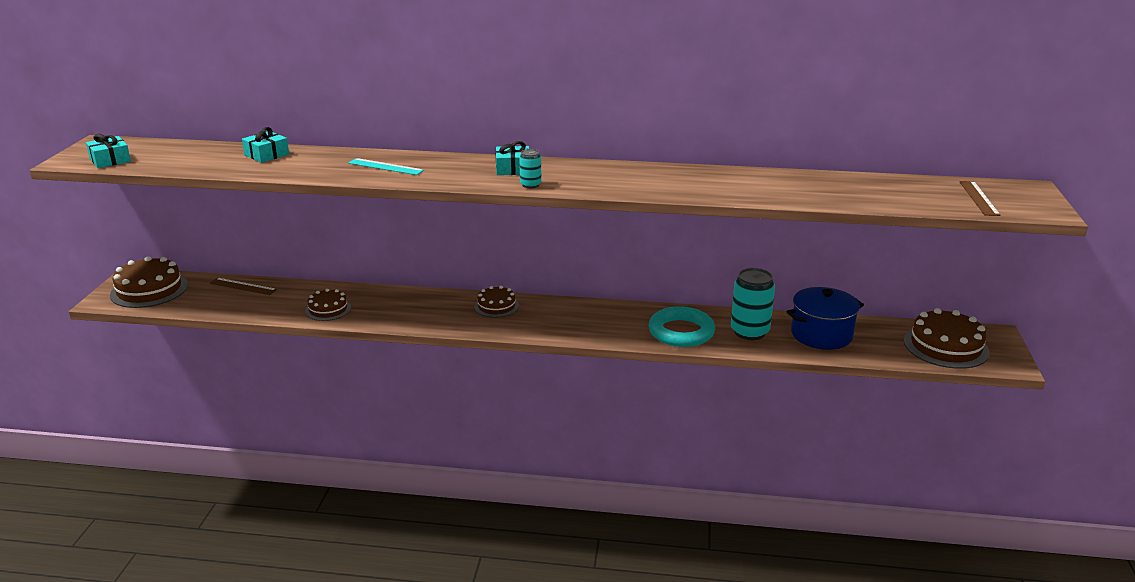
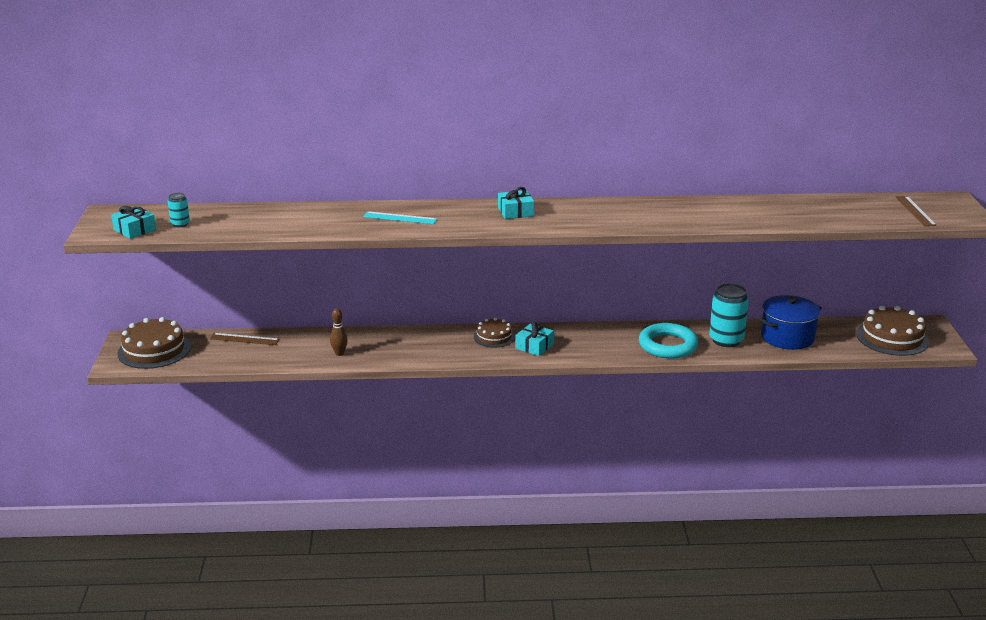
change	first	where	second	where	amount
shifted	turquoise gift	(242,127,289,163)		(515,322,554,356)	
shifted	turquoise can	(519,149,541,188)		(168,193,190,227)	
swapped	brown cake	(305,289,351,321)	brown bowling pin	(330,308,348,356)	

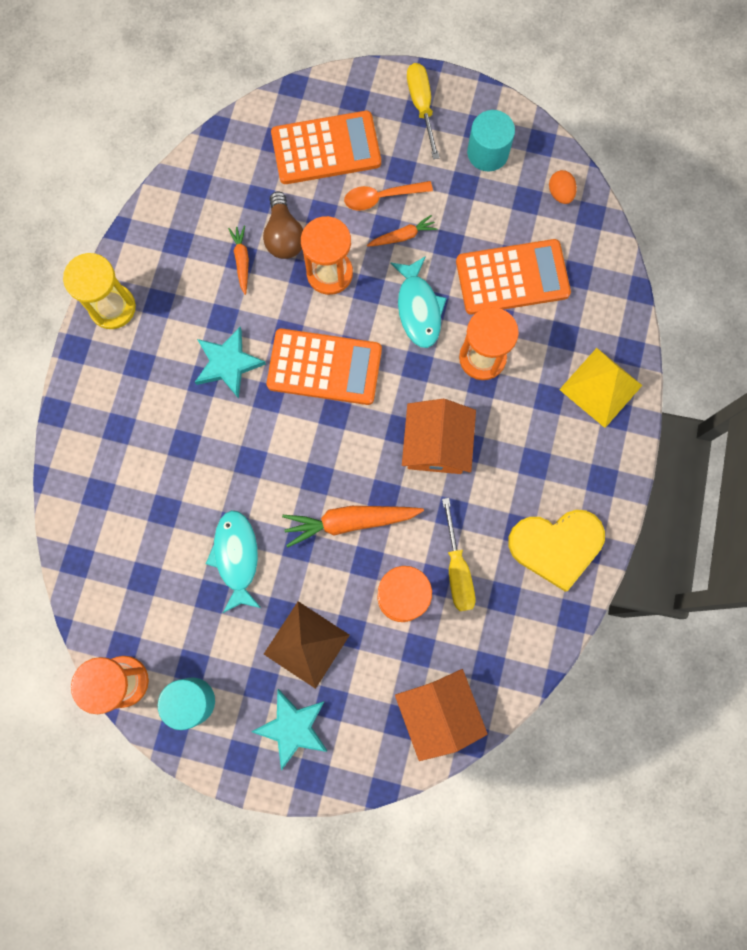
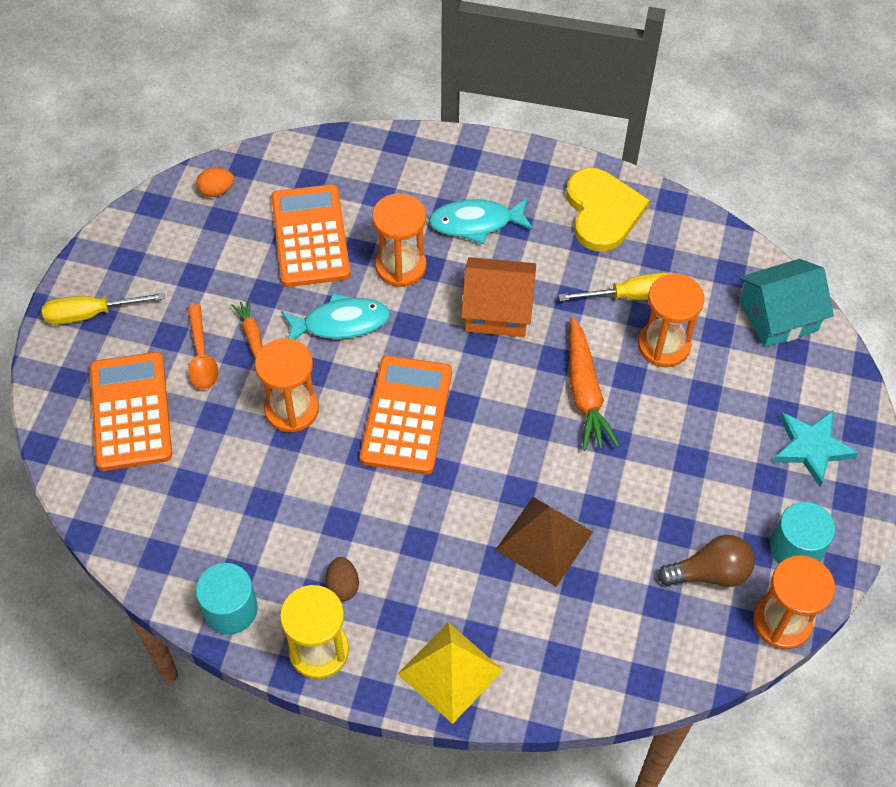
change	first	where	second	where	amount
gone	turquoise star	(195,327,266,399)			
gone	orange carrot	(228,226,249,295)			
new			brown egg	(325,557,359,601)	
shifted	turquoise fish	(206,510,261,613)		(429,198,533,244)	
shifted	brown light bulb	(263,192,303,259)		(658,535,755,587)	
shifted	brown pyramid	(264,601,350,689)		(496,497,593,587)	
shifted	turquoise cylinder	(467,110,515,171)		(196,563,258,635)	
shifted	yellow pyramid	(559,348,642,428)		(398,622,503,724)	
repainted	orange house	(395,669,488,761)	turquoise house	(739,259,834,347)	

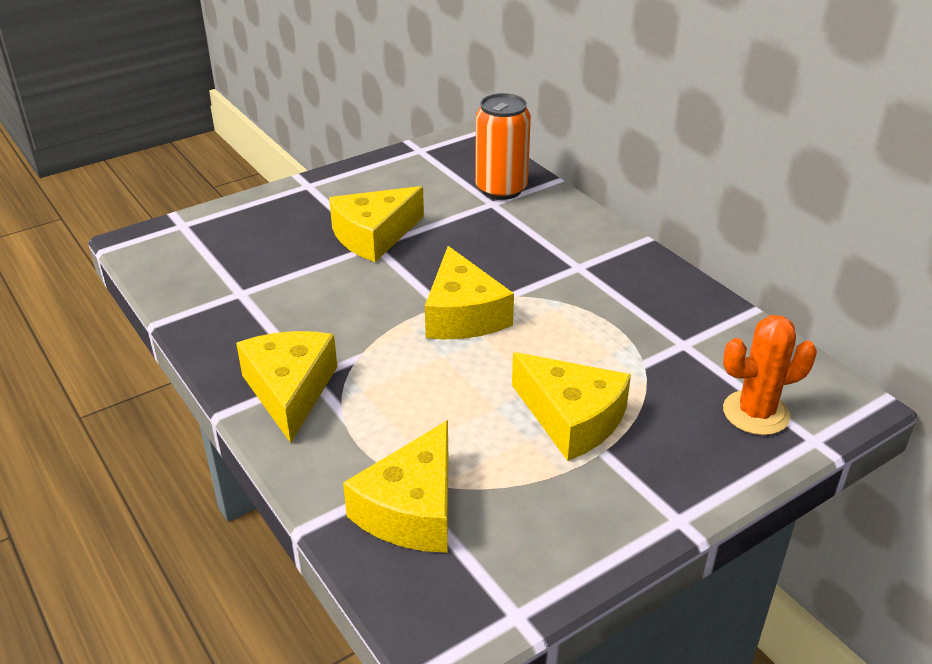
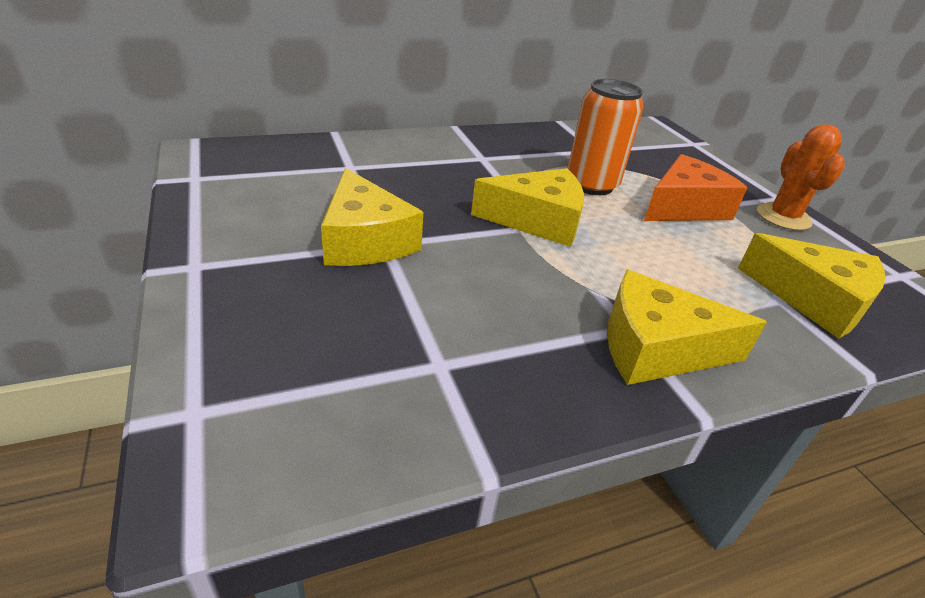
change	first	where	second	where	amount
shifted	orange can	(475,93,531,200)		(567,79,643,195)	
shifted	orange cactus	(723,315,817,435)		(757,124,845,230)	
repainted	yellow cheese	(512,352,631,461)	orange cheese	(644,154,748,221)	

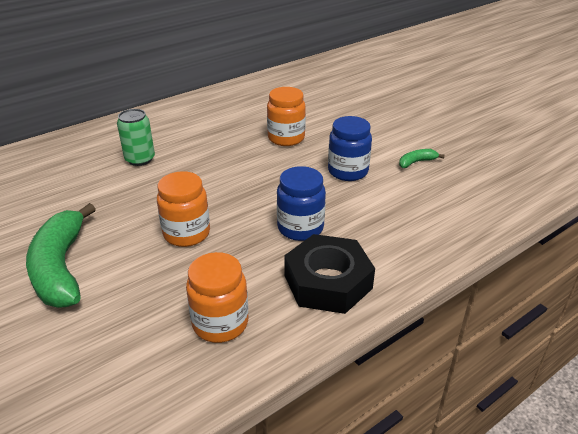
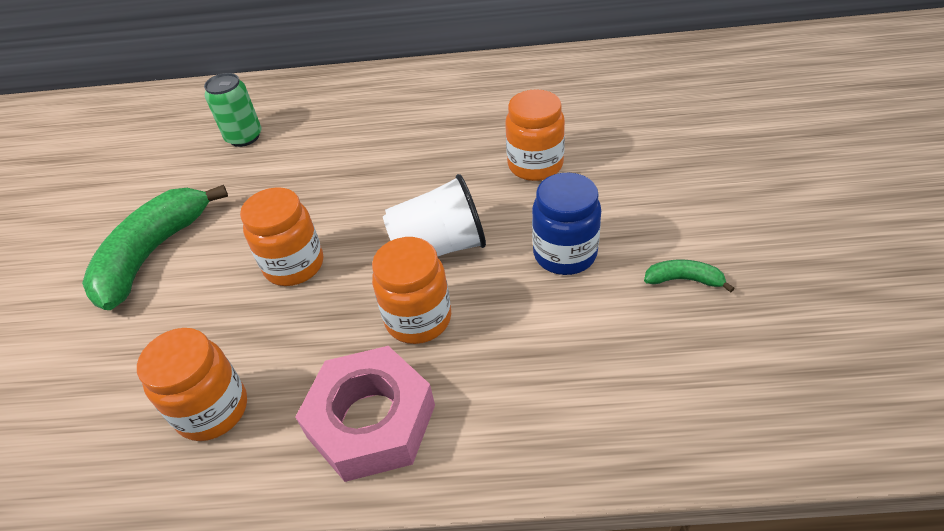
change	first	where	second	where	amount
new			white cup	(383,174,486,257)	
shifted	green can	(117,109,155,166)		(204,73,262,147)	
repainted	blue jar	(277,166,326,241)	orange jar	(372,237,451,344)	
repainted	black nut	(284,234,375,314)	pink nut	(295,346,435,482)	

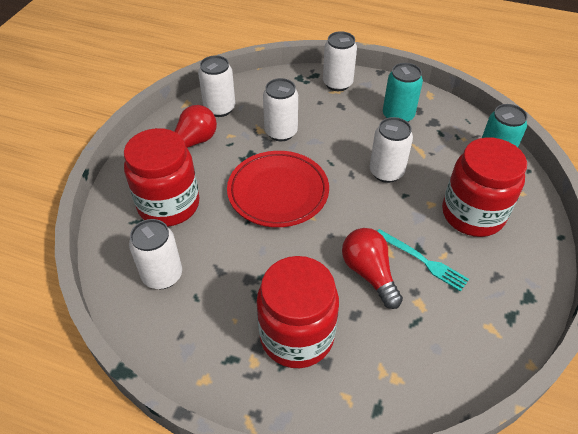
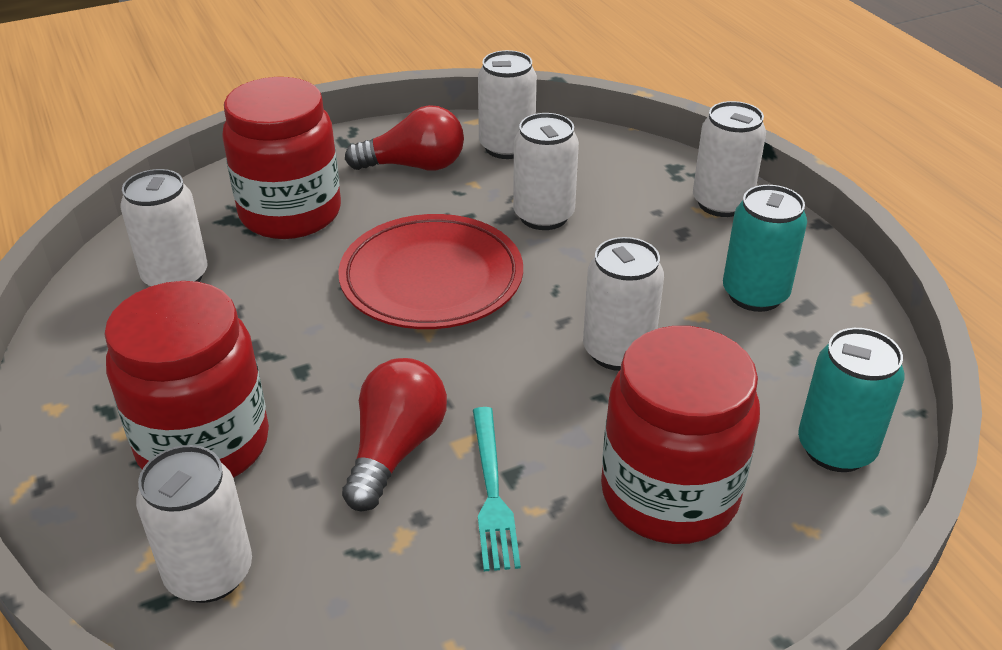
change	first	where	second	where	amount
new			white can	(136,445,252,603)	

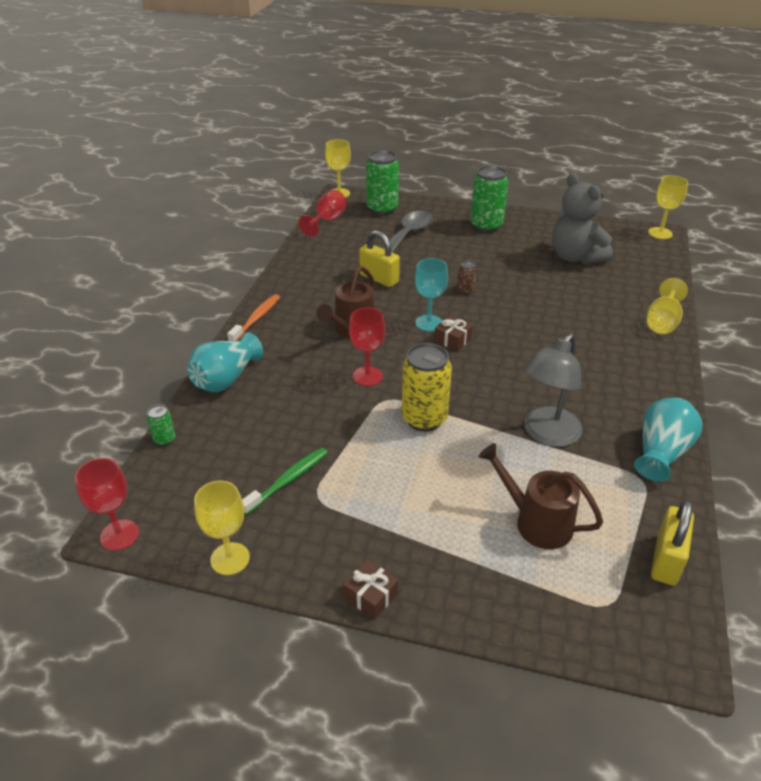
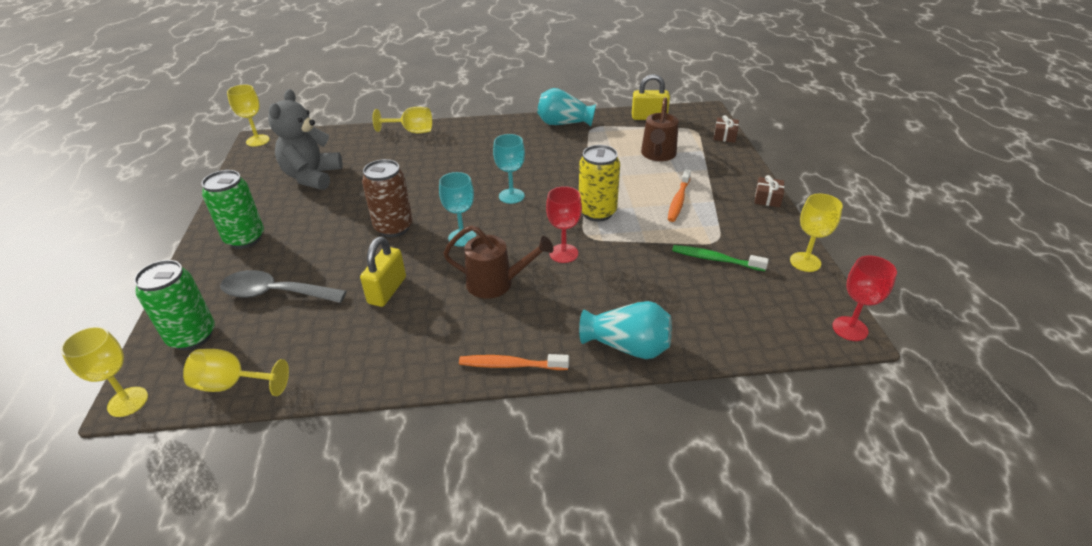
change	first	where	second	where	amount
gone	green can	(147,405,175,446)			
gone	grey lamp	(523,333,582,447)			
new			turquoise goblet	(493,134,525,204)	
new			orange toothbrush	(668,169,691,222)	
shifted	brown gift	(434,316,473,351)		(714,115,739,143)	
repainted	red goblet	(298,190,347,237)	yellow goblet	(183,349,289,396)	
rotated	grey teddy bear	(552,173,613,264)		(268,89,343,190)	150 degrees clockwise
scaled	brown can	(457,260,477,294)		(362,159,413,237)	x2.14

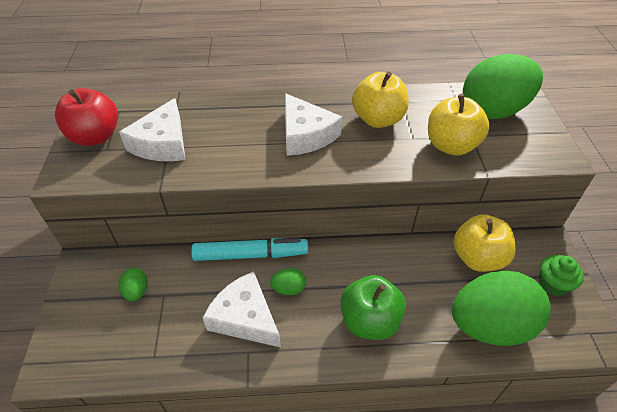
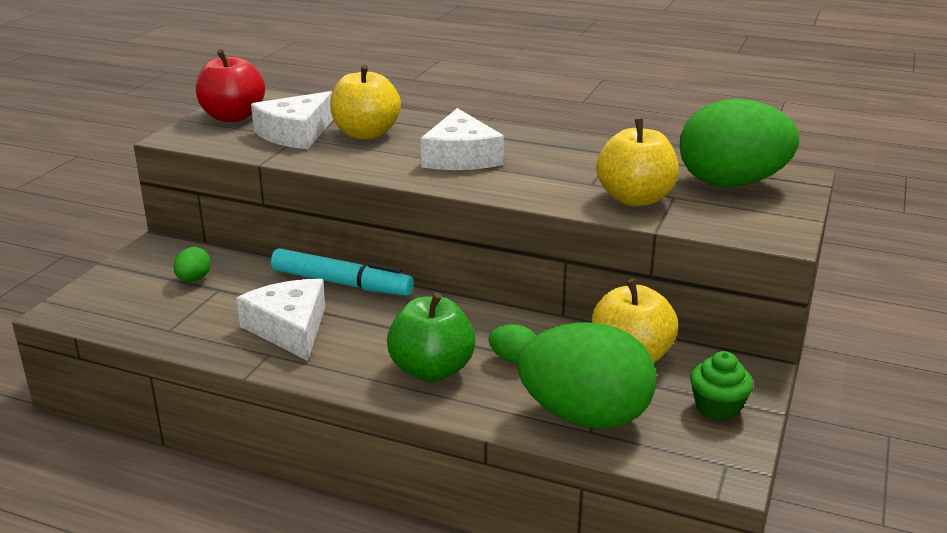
change	first	where	second	where	amount
shifted	green egg	(270,268,306,295)		(488,324,536,363)	
shifted	yellow apple	(352,71,409,128)		(330,64,401,140)	

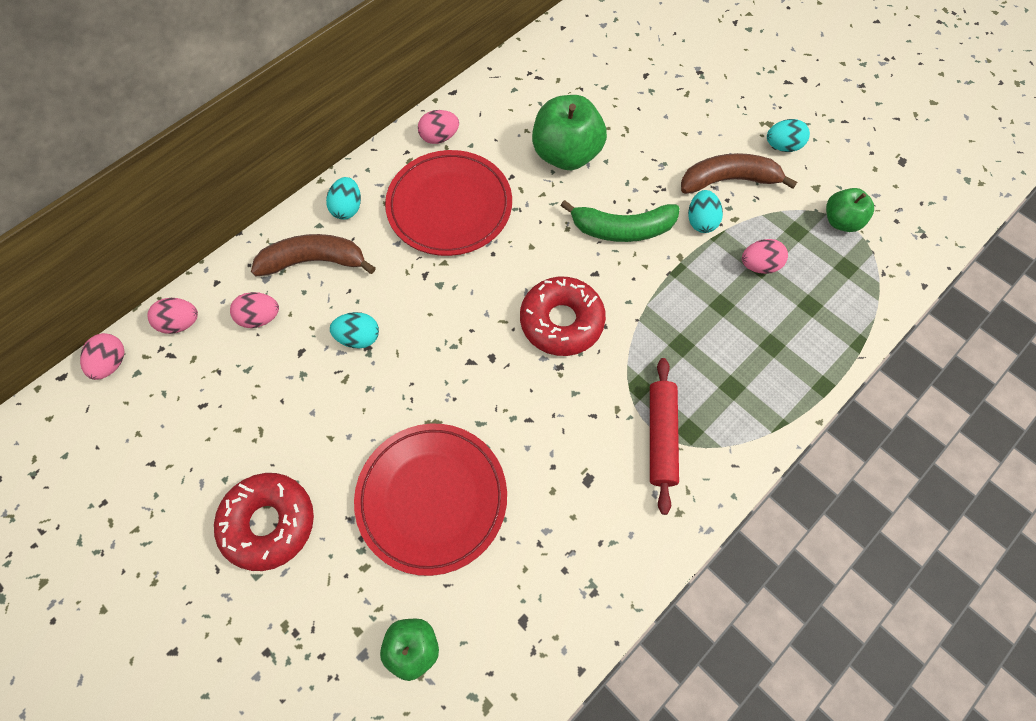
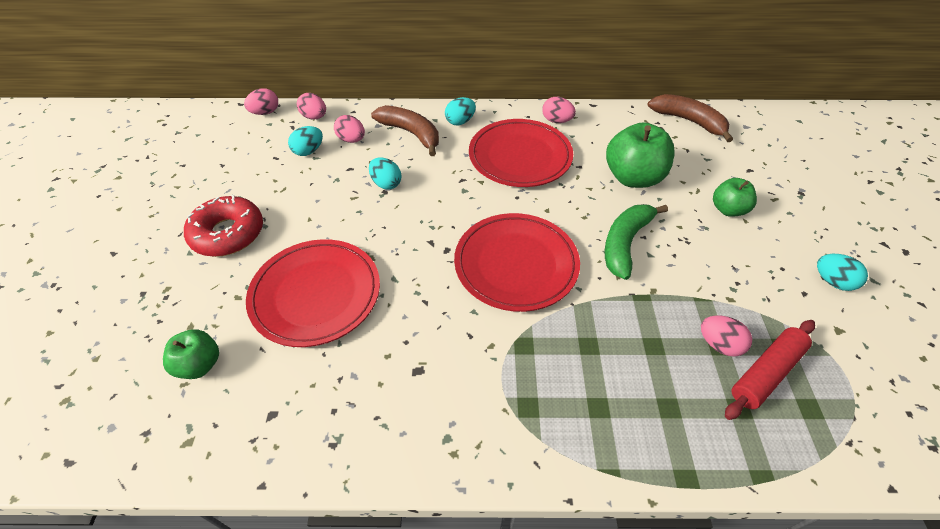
change	first	where	second	where	amount
shifted	red rolling pin	(650,358,679,515)		(725,320,815,420)	
shifted	brown banana	(681,153,797,194)		(647,94,733,142)	
shifted	turquoise egg	(688,190,723,233)		(288,126,323,156)	
shifted	green apple	(826,188,874,232)		(713,178,757,217)	
swapped	red donut	(520,277,606,356)	red plate	(454,213,580,312)	
rotated	green banana	(561,200,680,242)		(605,204,668,280)	75 degrees clockwise

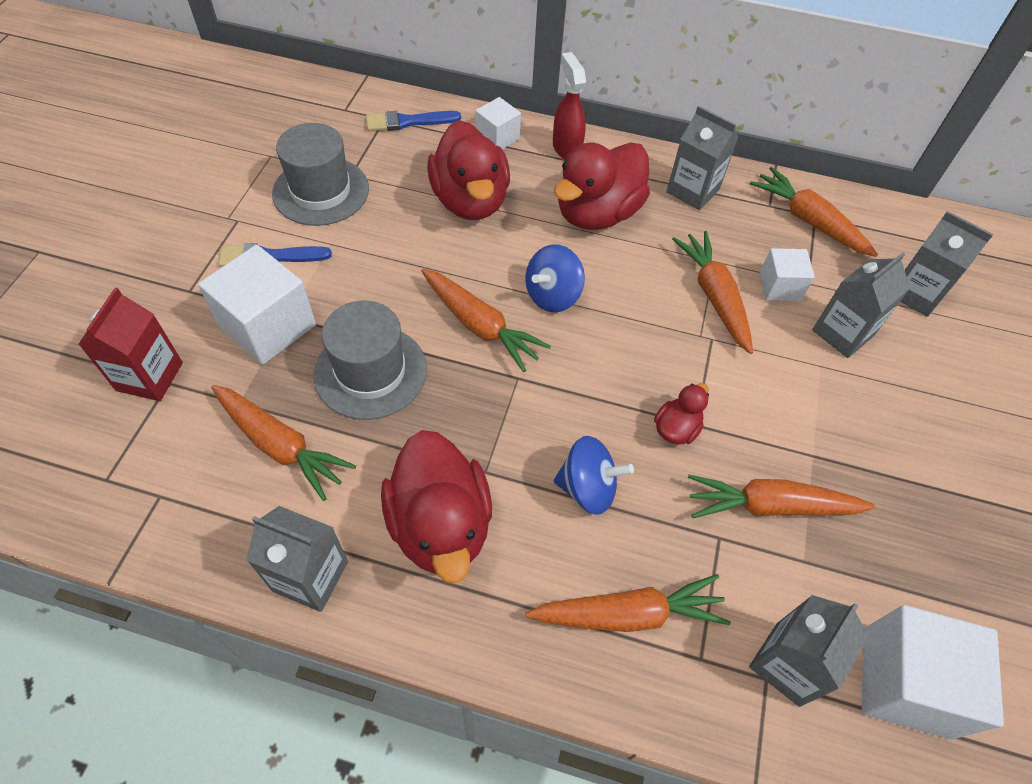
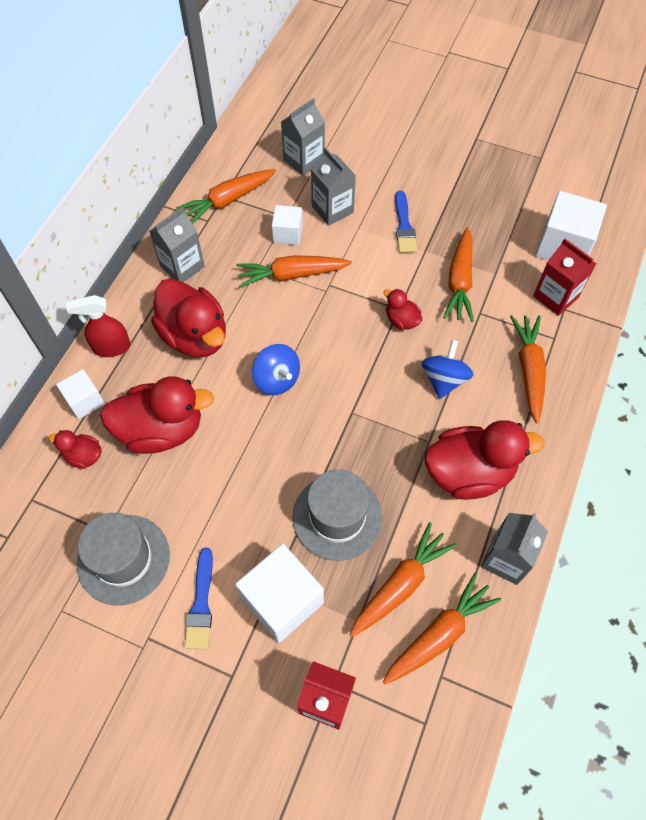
change	first	where	second	where	amount
new			red duck	(49,430,101,469)	
shifted	blue brush	(366,111,461,132)		(395,191,417,253)	
shifted	orange carrot	(421,269,551,372)		(383,573,501,684)	
repainted	grey carton	(749,595,869,707)	red carton	(533,238,596,316)	

